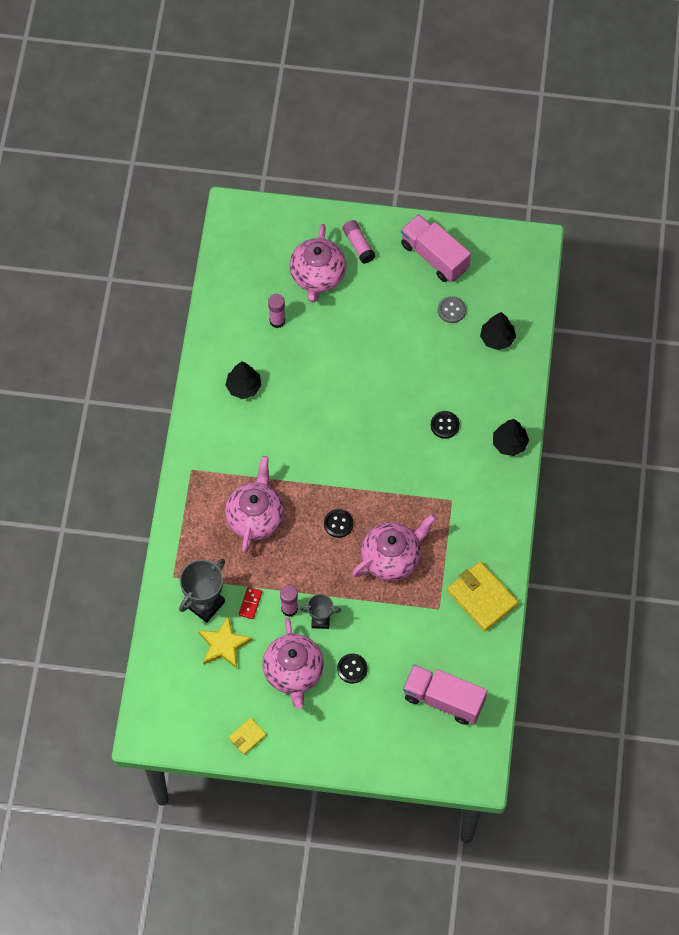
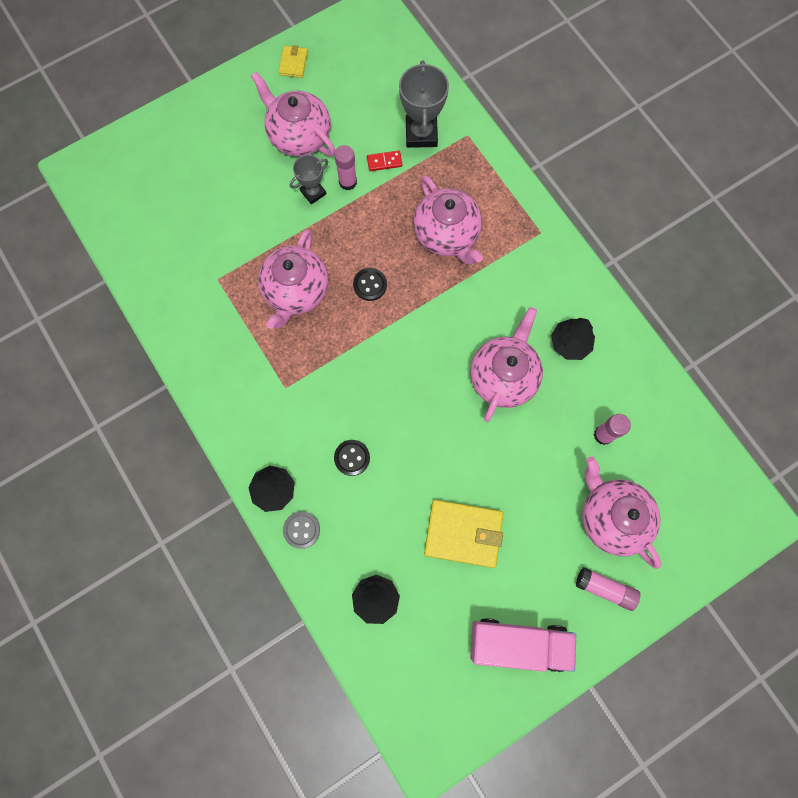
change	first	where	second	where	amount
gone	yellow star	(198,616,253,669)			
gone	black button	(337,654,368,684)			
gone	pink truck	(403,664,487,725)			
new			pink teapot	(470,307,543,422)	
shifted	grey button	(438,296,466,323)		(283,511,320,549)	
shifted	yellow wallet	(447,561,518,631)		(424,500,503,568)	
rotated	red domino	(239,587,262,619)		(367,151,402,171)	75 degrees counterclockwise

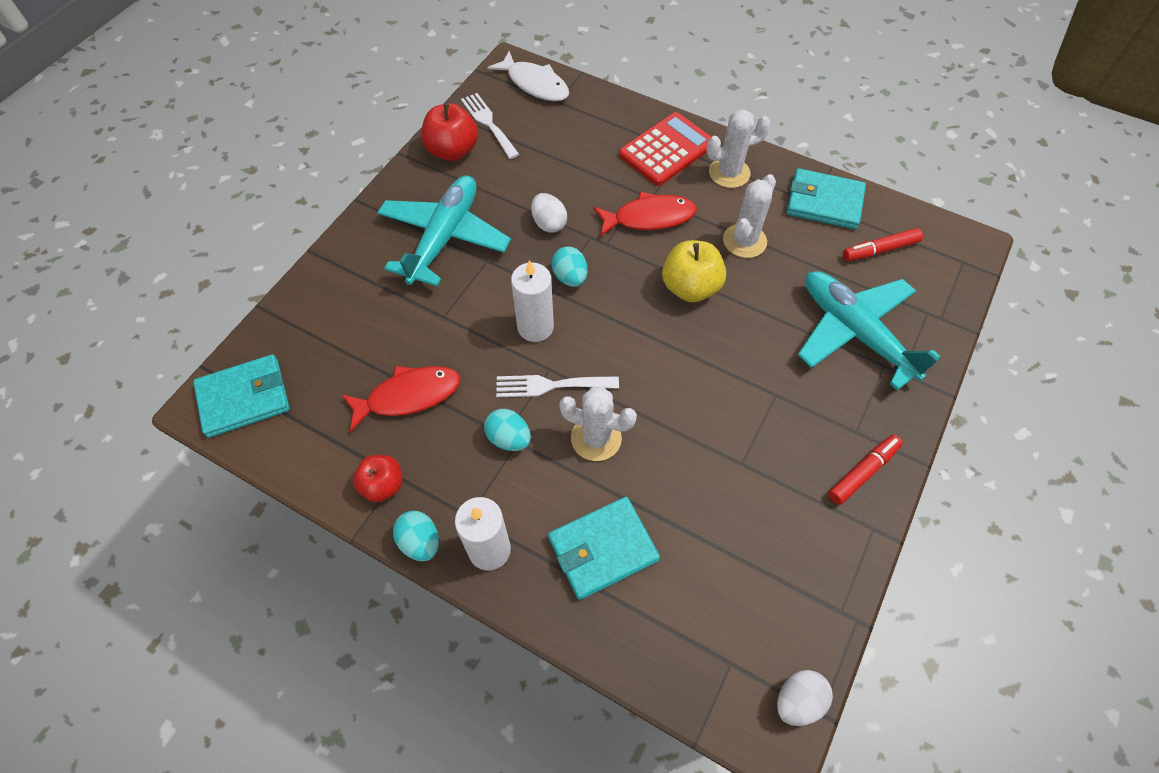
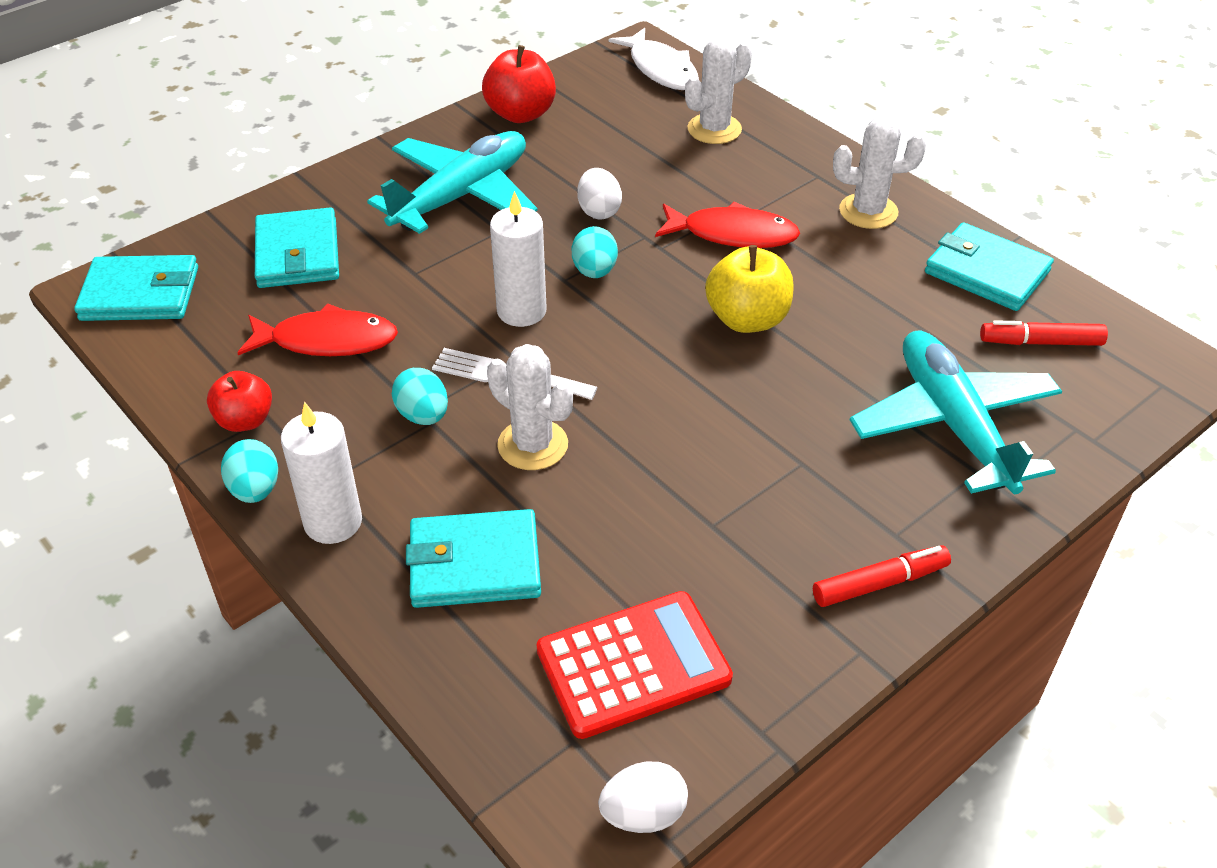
change	first	where	second	where	amount
gone	white fork	(461,93,519,159)			
new			turquoise wallet	(255,208,339,288)	
shifted	red calculator	(619,112,711,186)		(536,591,733,739)	
shifted	white cactus	(723,174,776,258)		(685,37,752,144)	

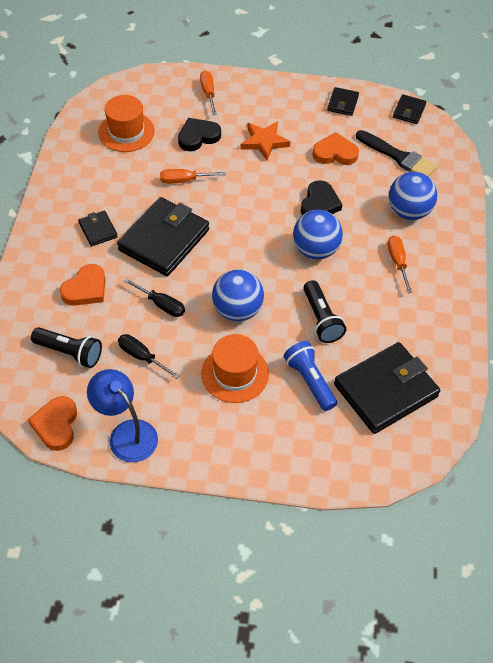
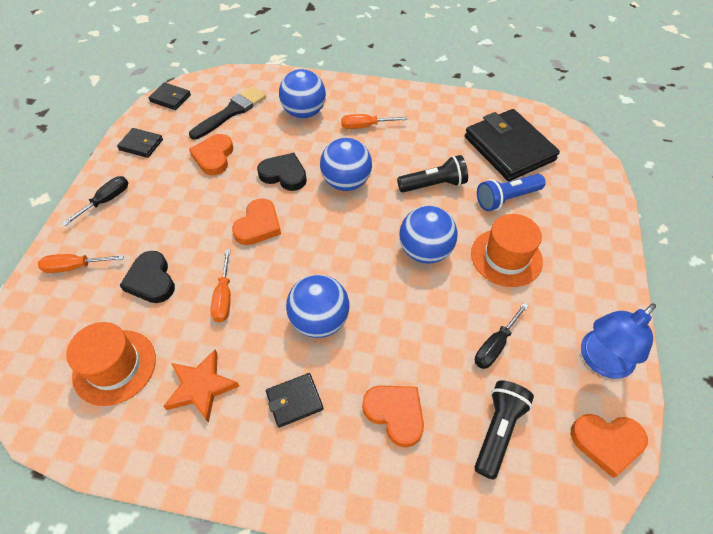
change	first	where	second	where	amount
new			orange heart	(232,198,281,245)	
shifted	black screwdriver	(124,278,185,317)		(62,176,128,226)	
shifted	orange star	(240,121,290,160)		(163,350,239,423)	
swapped	black wallet	(117,197,209,276)	blue ball	(286,275,350,338)	

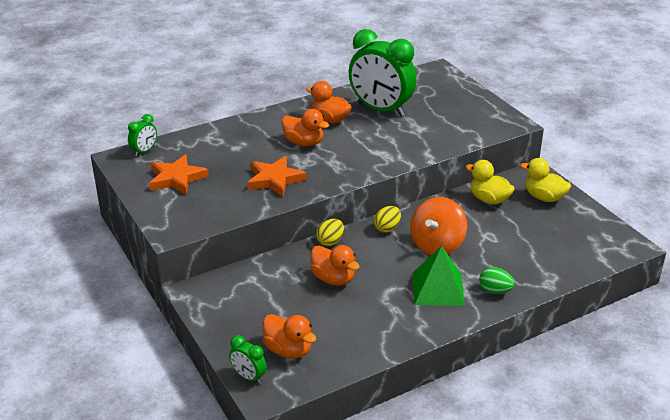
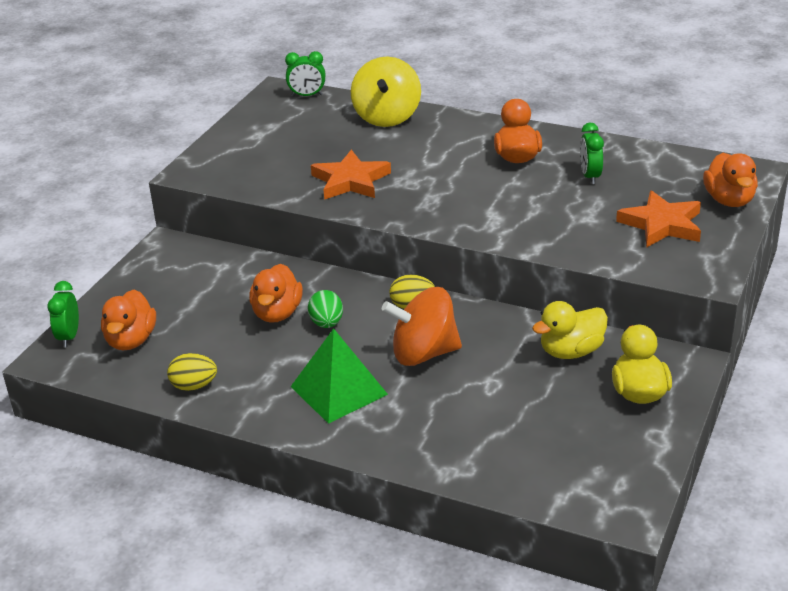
change	first	where	second	where	amount
new			yellow spinning top	(351,57,421,127)	
shifted	orange star	(149,154,209,195)		(616,190,701,247)	
shifted	orange duck	(281,109,329,146)		(703,153,758,207)	
shifted	yellow egg	(316,219,344,246)		(167,353,217,391)	
shifted	green egg	(479,267,515,294)		(308,290,343,328)	
rotated	yellow duck	(465,160,515,204)		(532,301,608,359)	120 degrees counterclockwise
scaled	green clock	(349,29,417,116)		(580,123,604,184)	x0.44

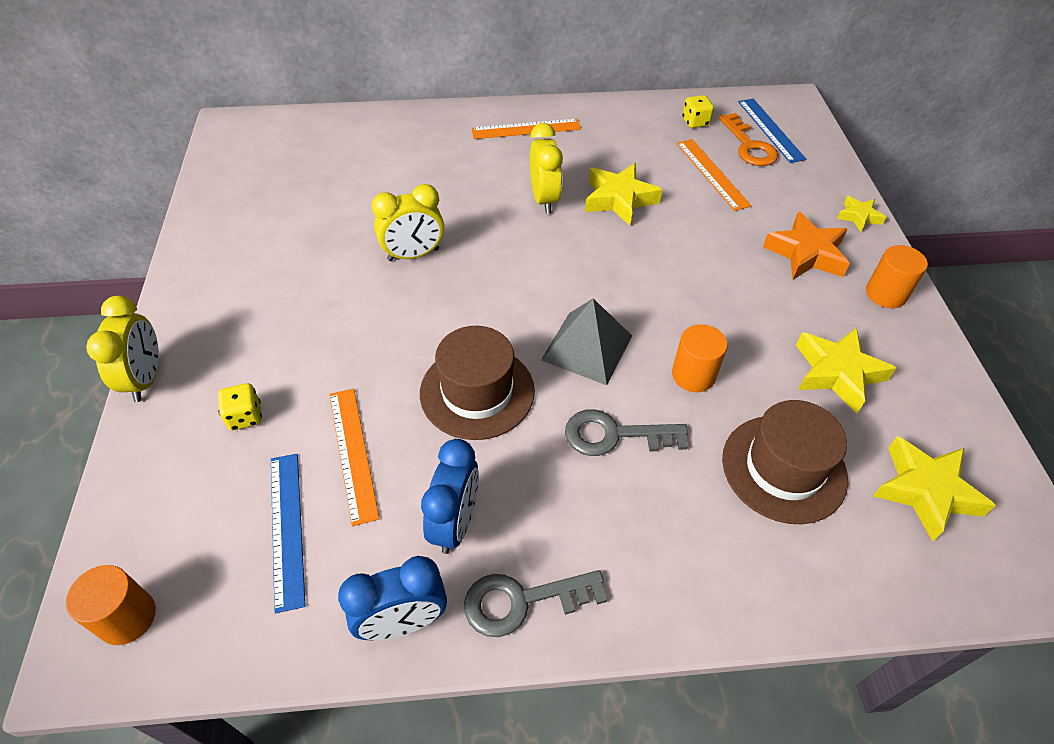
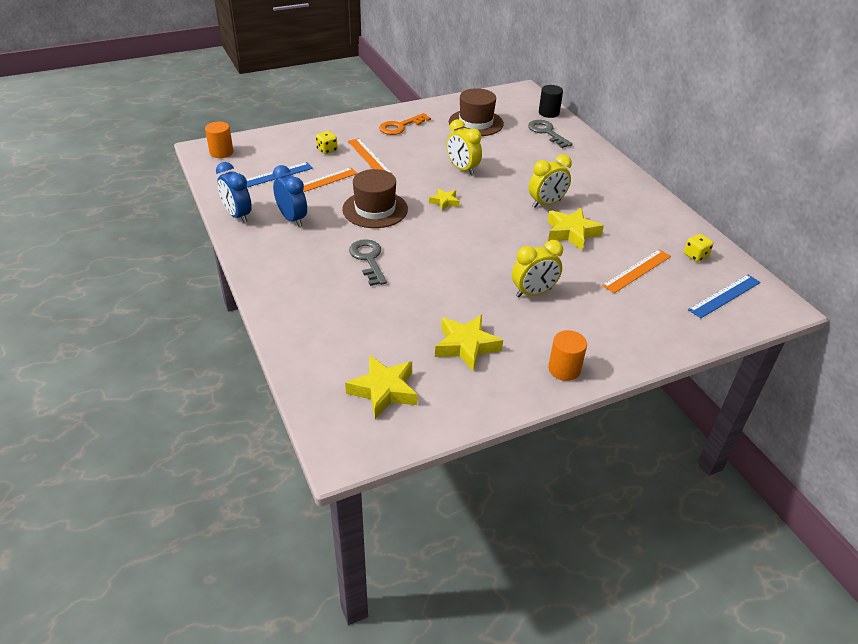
change	first	where	second	where	amount
gone	grey pyramid	(541,299,632,385)			
gone	orange cylinder	(672,324,727,392)			
gone	orange star	(763,212,850,280)			
new			black cylinder	(539,85,563,118)	
shifted	yellow clock	(86,296,159,402)		(512,240,563,298)	
shifted	grey key	(464,570,607,637)		(528,120,573,148)	
shifted	orange ruler	(472,119,581,139)		(348,138,392,174)	
shifted	orange key	(719,113,778,166)		(379,113,431,135)	
shifted	brown hat	(722,400,848,524)		(449,88,504,136)	
shifted	yellow star	(837,196,886,232)		(429,188,459,211)	
rotated	blue clock	(421,439,479,554)		(273,165,307,227)	120 degrees counterclockwise

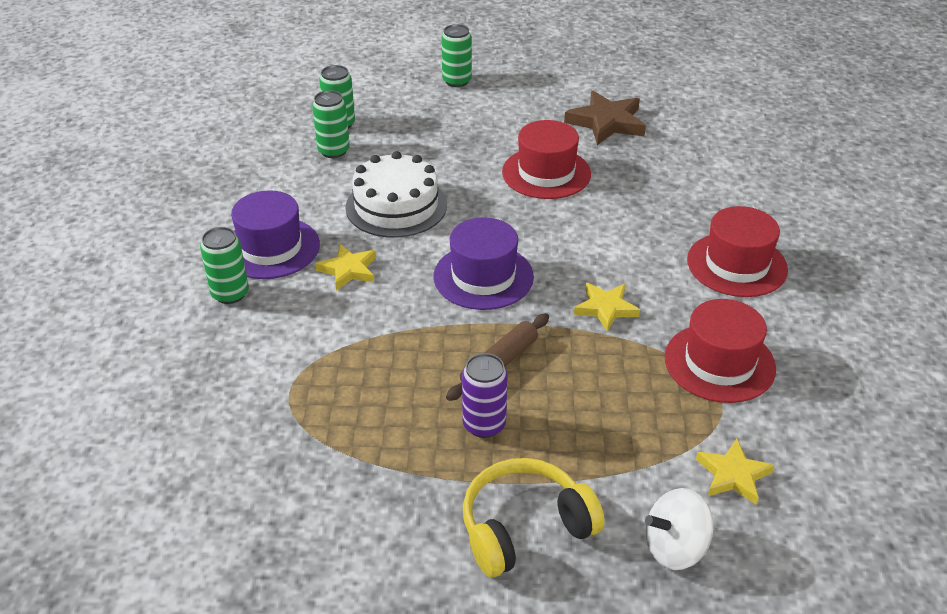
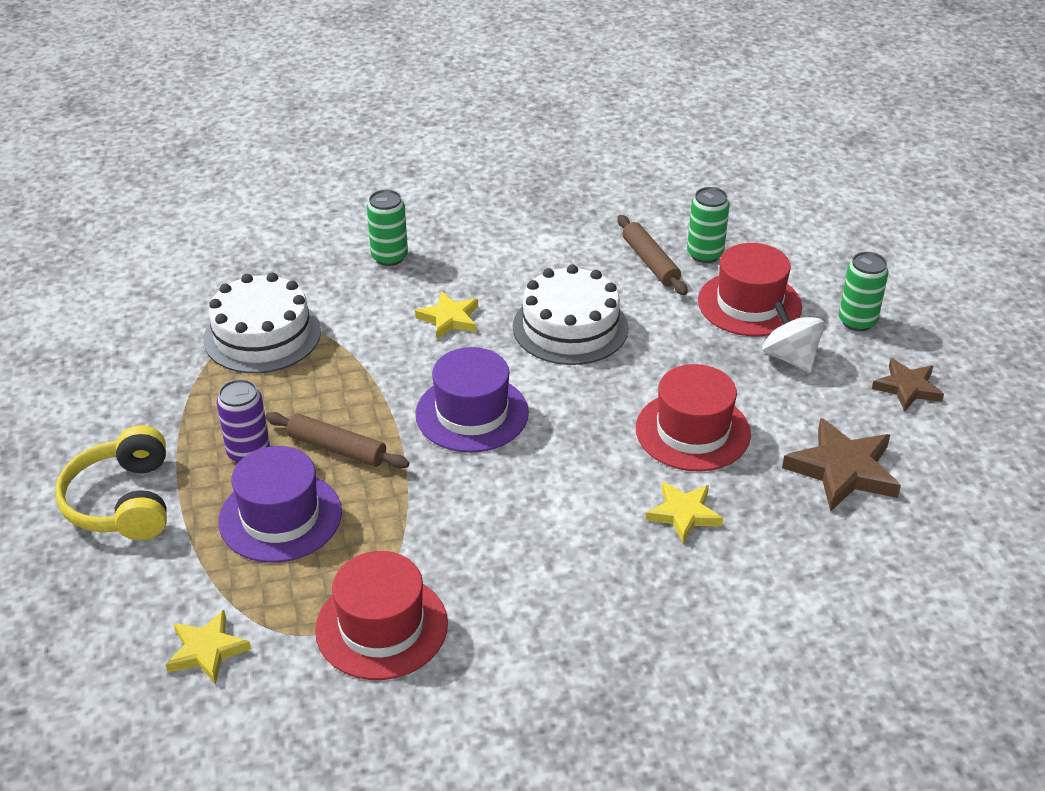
change	first	where	second	where	amount
new			white cake	(203,273,321,373)	
new			brown star	(872,358,944,412)	
shifted	purple hat	(231,190,320,279)		(218,446,342,563)	
shifted	yellow star	(574,283,640,332)		(646,482,723,543)	
shifted	white spinning top	(645,488,713,570)		(762,301,825,373)	
shifted	red hat	(687,206,788,297)		(698,243,802,336)	
swapped	green can	(312,90,350,158)	brown rolling pin	(617,215,688,295)	
rotated	yellow headphones	(463,458,605,577)		(55,425,167,540)	150 degrees counterclockwise

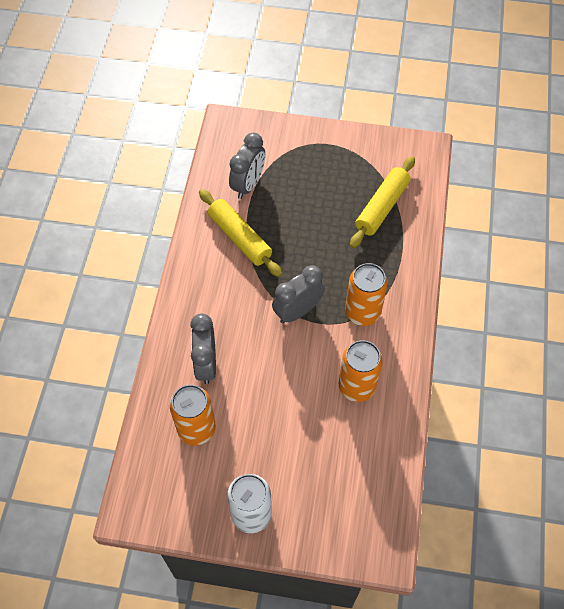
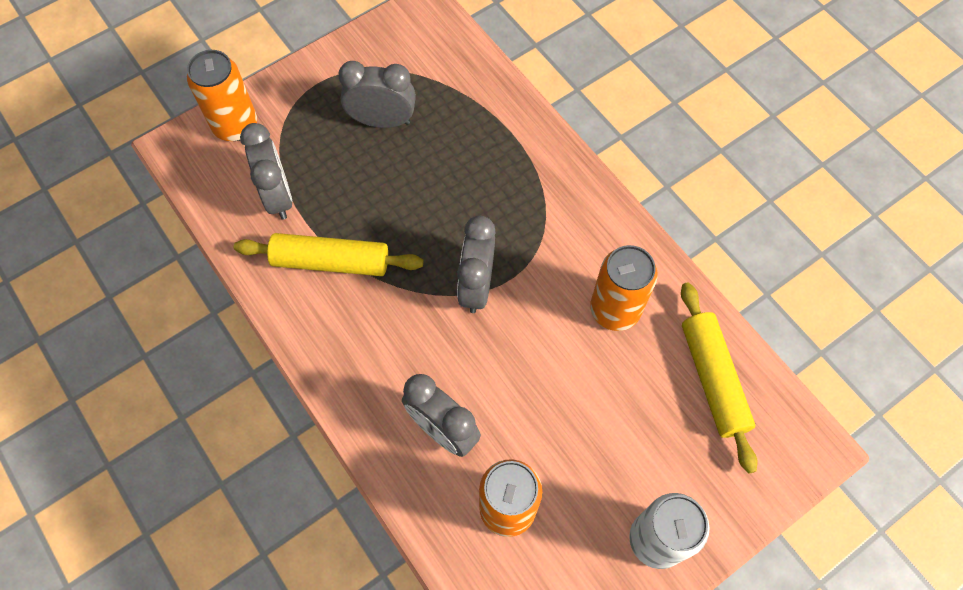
change	first	where	second	where	amount
new			grey clock	(338,61,416,128)	
shifted	orange can	(345,263,388,326)		(187,50,257,141)	
shifted	yellow rolling pin	(350,156,415,248)		(681,282,758,474)	

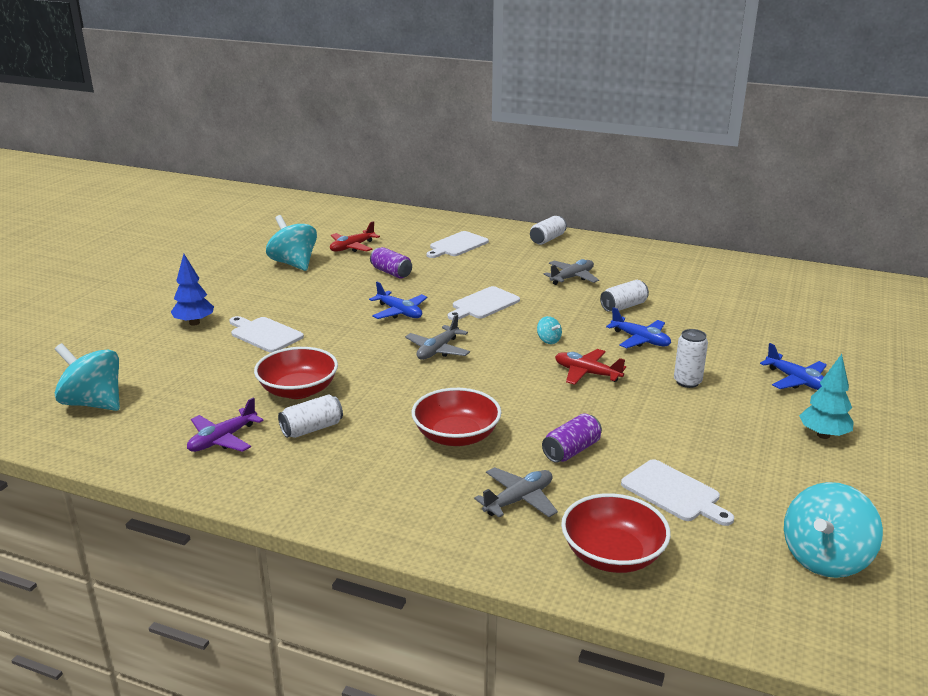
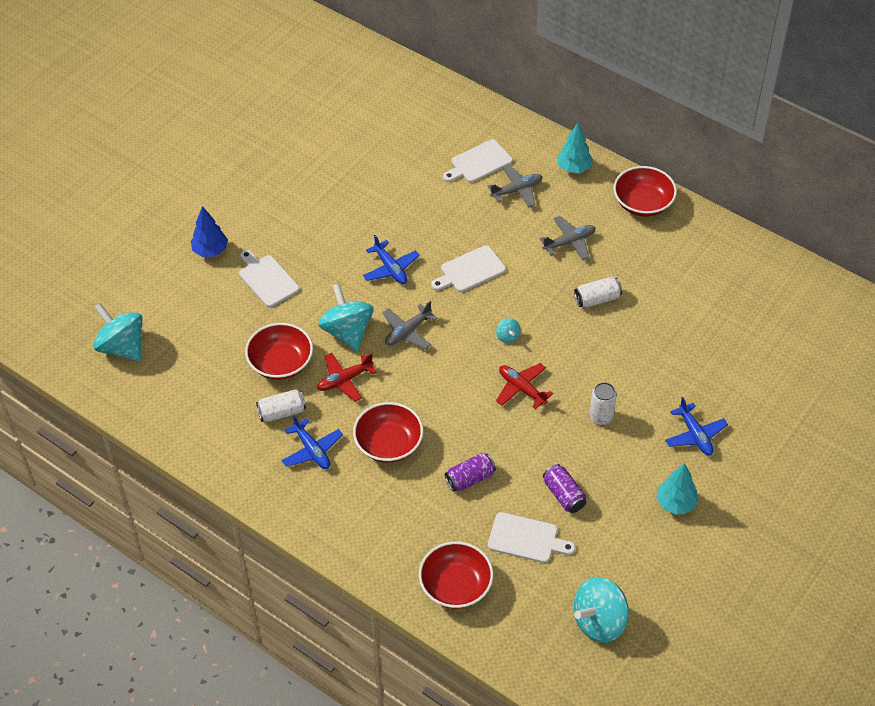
change	first	where	second	where	amount
gone	purple plane	(187,397,264,452)			
new			red bowl	(613,166,677,217)	
shifted	turquoise spinning top	(266,215,317,271)		(318,283,374,351)	
shifted	red plane	(330,221,380,252)		(317,353,377,402)	
shifted	purple can	(370,247,412,279)		(543,464,587,513)	
shifted	grey plane	(474,467,558,518)		(488,165,543,208)	
shifted	blue plane	(606,307,671,348)		(282,415,343,469)	
swapped	white can	(530,216,567,245)	turquoise tree	(557,123,593,173)	
rotated	white cutting board	(621,459,734,526)		(488,512,575,563)	45 degrees counterclockwise

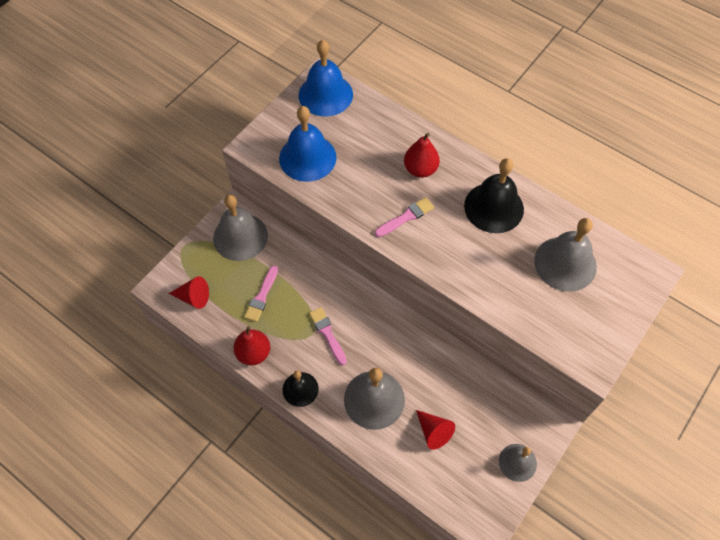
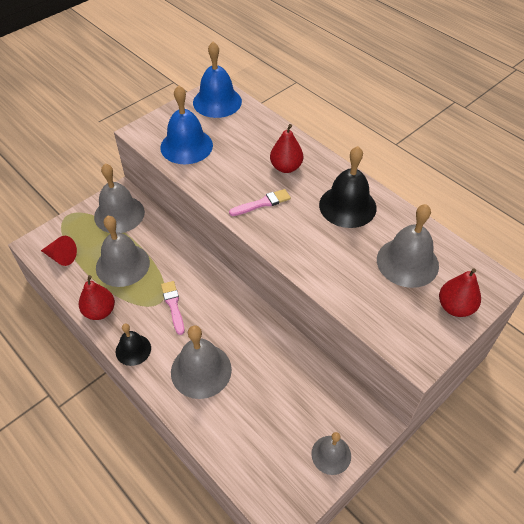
change	first	where	second	where	amount
gone	red cone	(416,410,455,450)			
new			red pear	(439,269,481,317)	
swapped	pink brush	(244,265,278,322)	grey bell	(96,216,150,287)	

